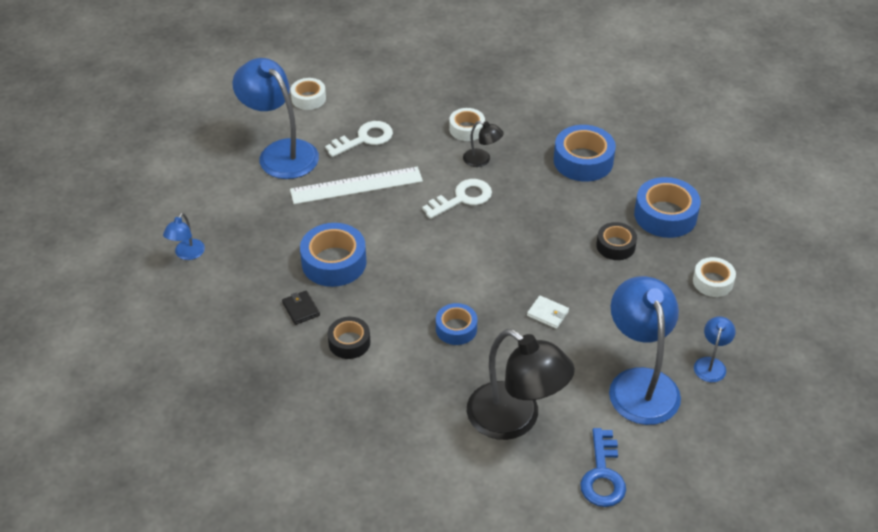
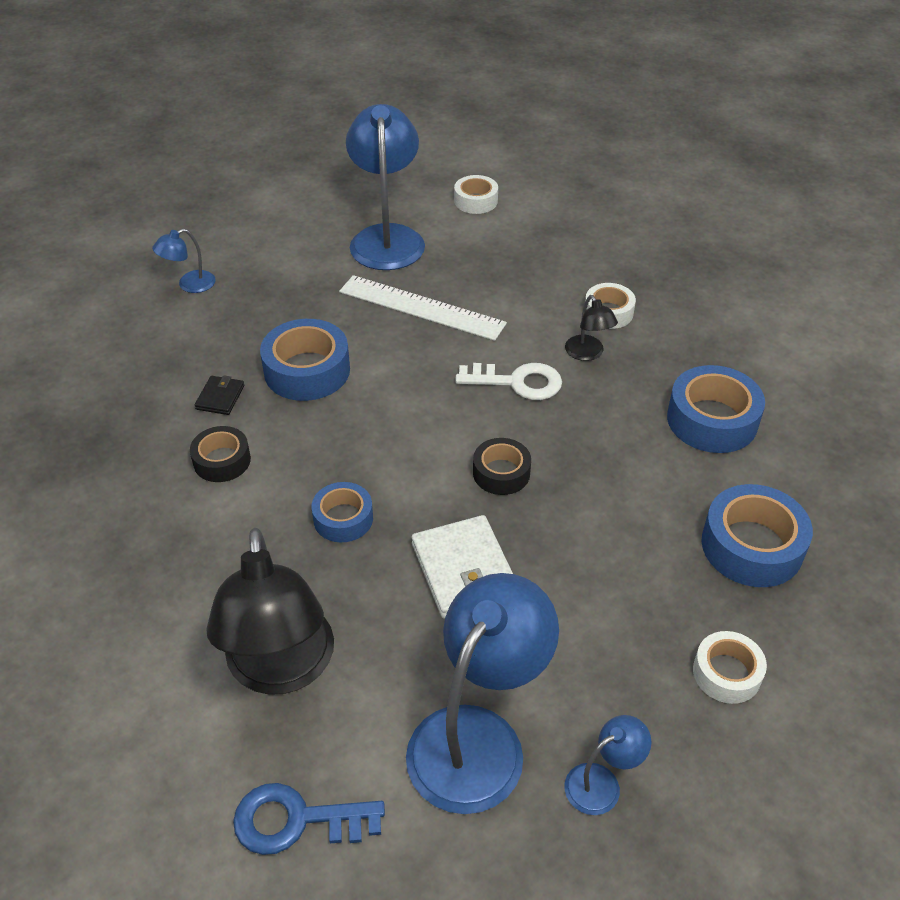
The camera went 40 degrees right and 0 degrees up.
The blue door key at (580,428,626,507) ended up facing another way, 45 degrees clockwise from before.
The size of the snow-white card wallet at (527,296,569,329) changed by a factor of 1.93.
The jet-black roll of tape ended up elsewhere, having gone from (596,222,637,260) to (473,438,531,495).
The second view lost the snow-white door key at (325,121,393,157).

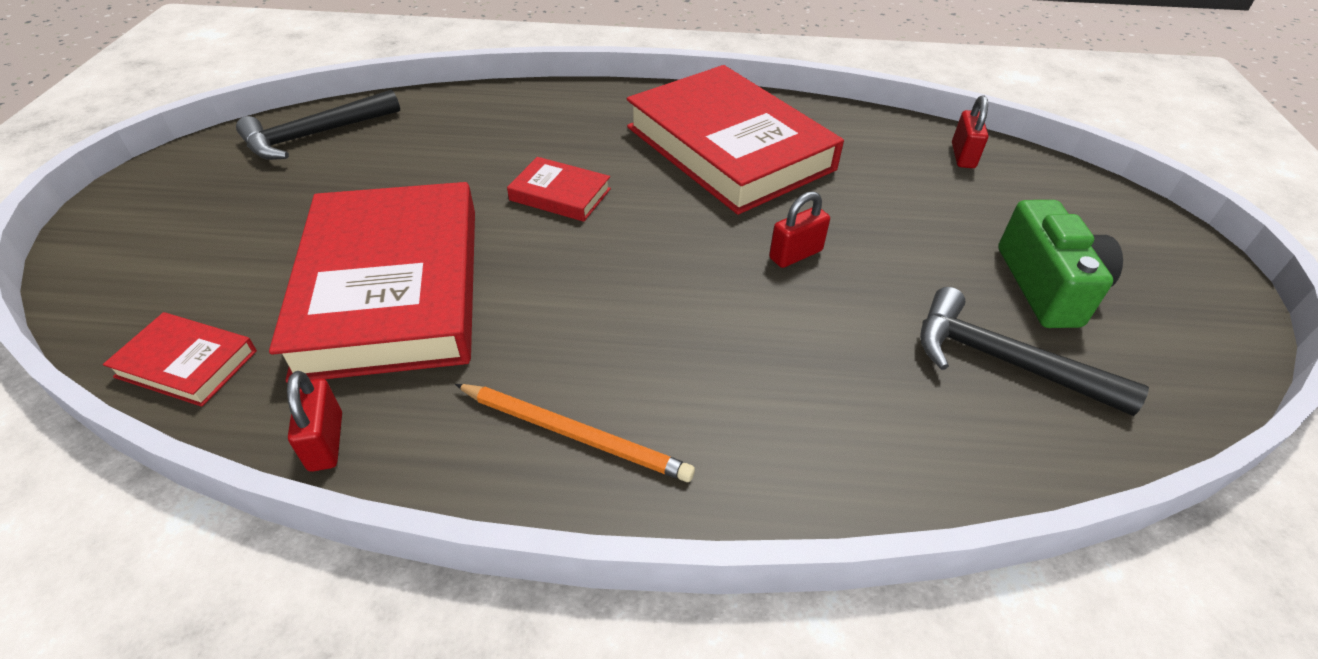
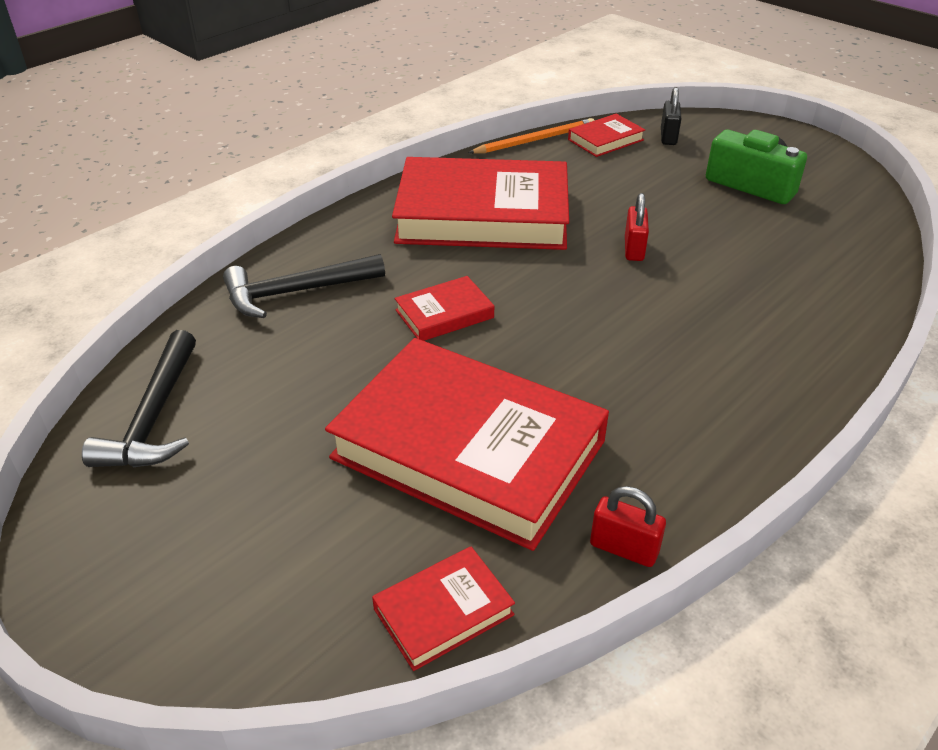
The camera went 50 degrees left and 5 degrees down.
The jet-black hammer ended up elsewhere, having gone from (920,287,1149,416) to (223,254,385,318).
The orange wooden pencil ended up elsewhere, having gone from (455,384,695,482) to (468,118,595,154).
Where the crimson padlock stood at (952,95,989,168), the crimson hardback came to stand at (568,114,645,157).
The second view gained the jet-black padlock at (661,87,681,145).

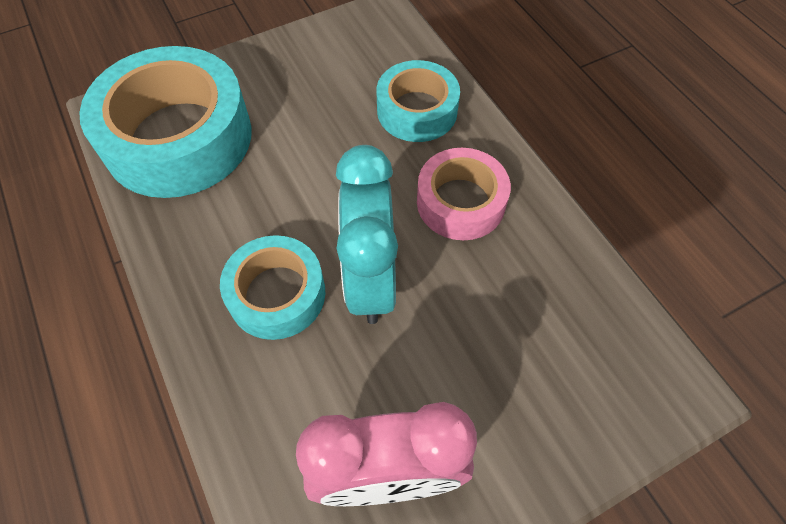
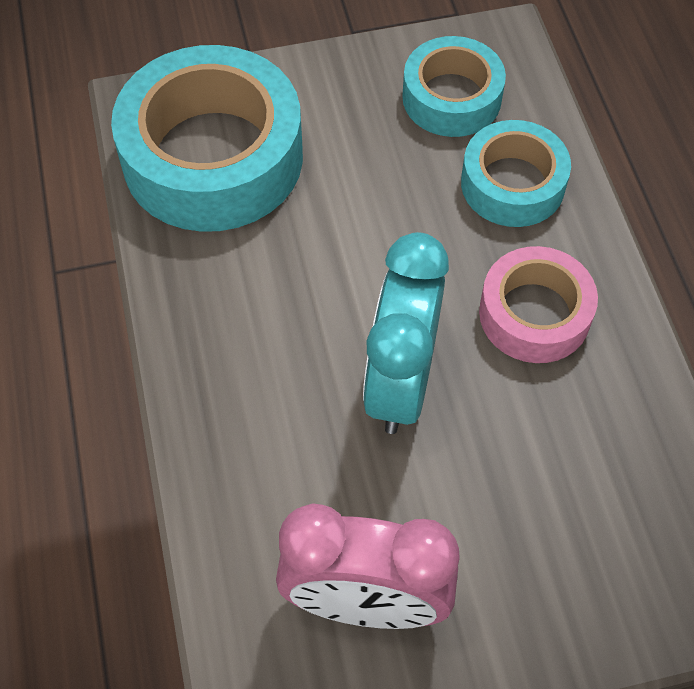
The camera went 15 degrees right and 0 degrees up.
The turquoise roll of tape ended up elsewhere, having gone from (220,235,325,340) to (402,36,506,137).

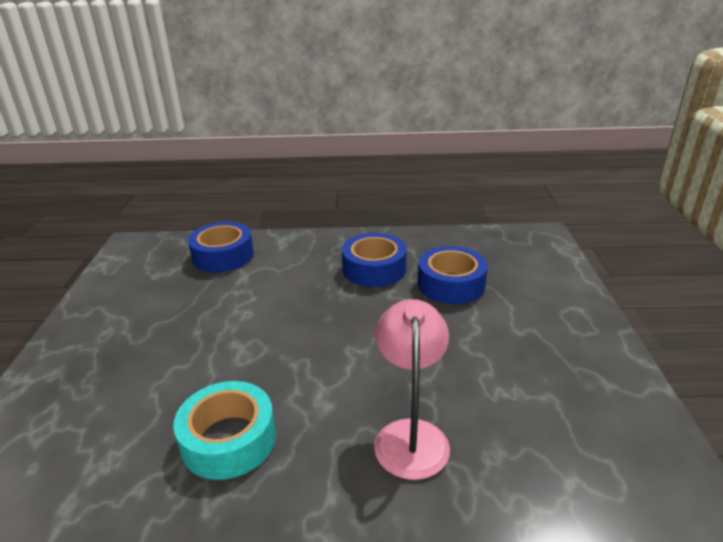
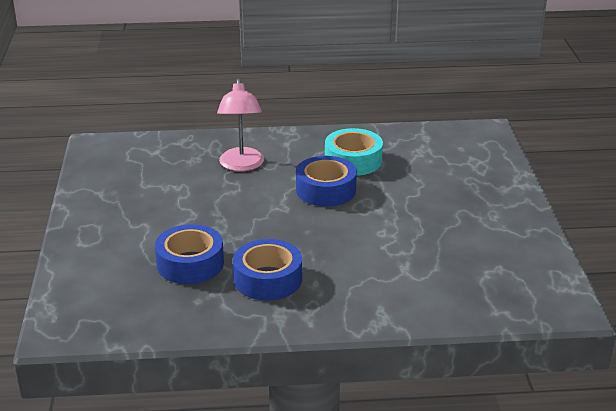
The camera went 175 degrees right and 0 degrees up.
The blue roll of tape ended up elsewhere, having gone from (188,222,254,272) to (296,156,357,207).

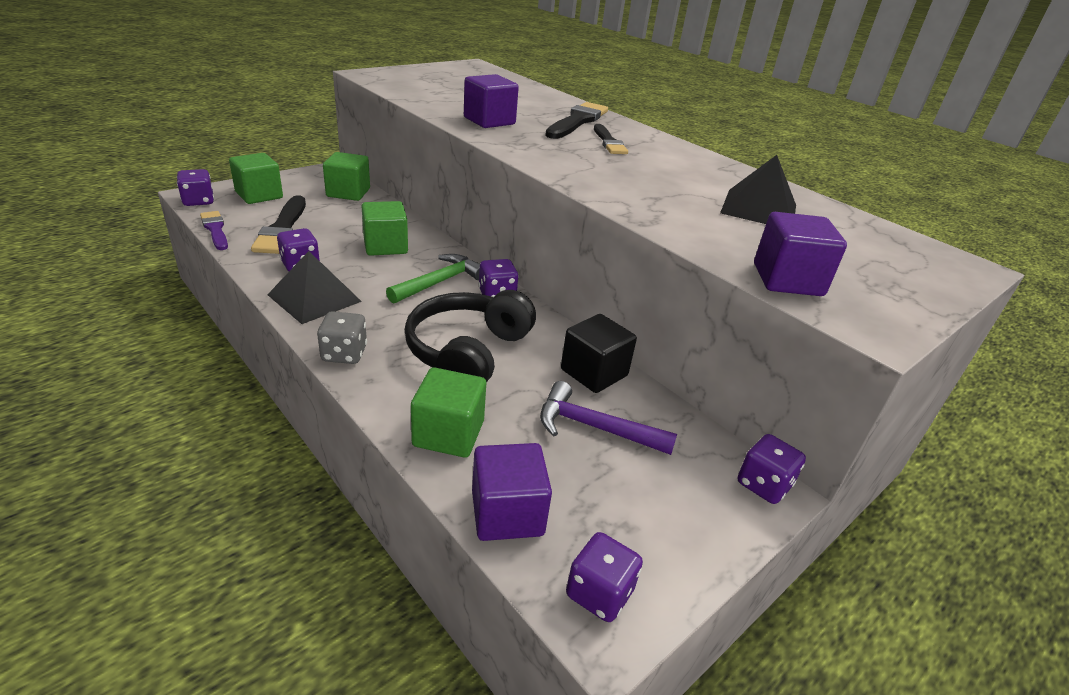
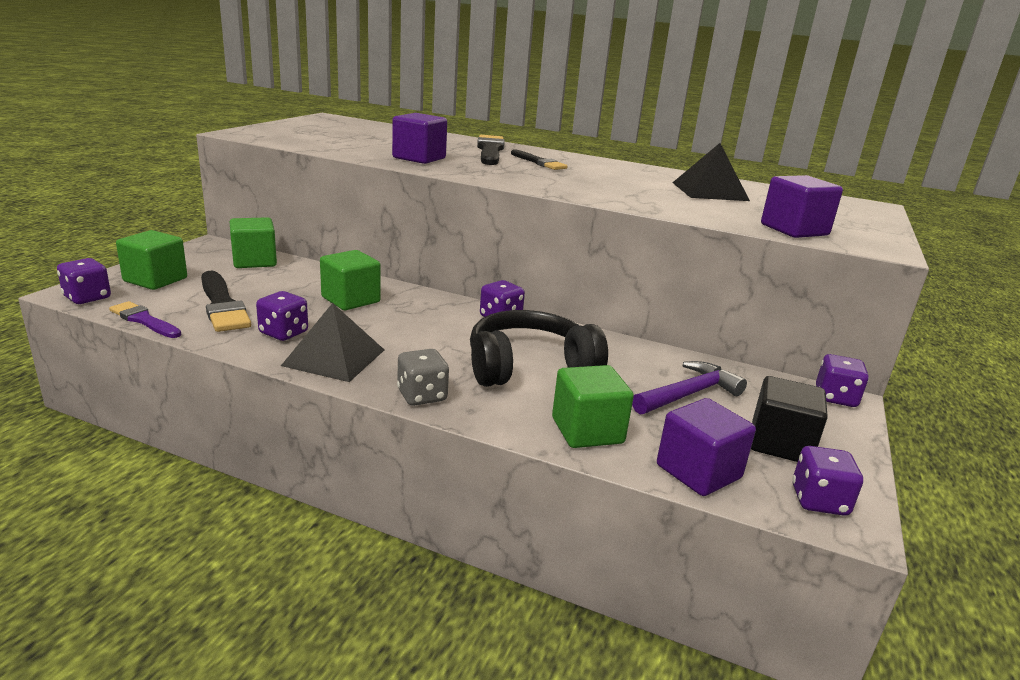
The camera went 25 degrees left and 10 degrees down.
The jet-black headphones at (405,290,536,383) ended up facing another way, 75 degrees clockwise from before.
The purple hammer at (540,381,677,455) ended up facing another way, 150 degrees clockwise from before.
The jet-black cube ended up elsewhere, having gone from (561,314,637,393) to (751,376,828,462).
The second view lost the green hammer at (386,254,480,304).

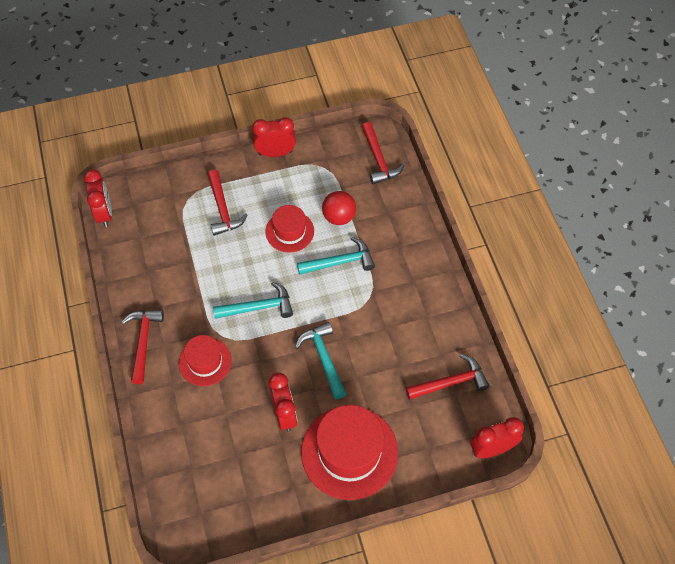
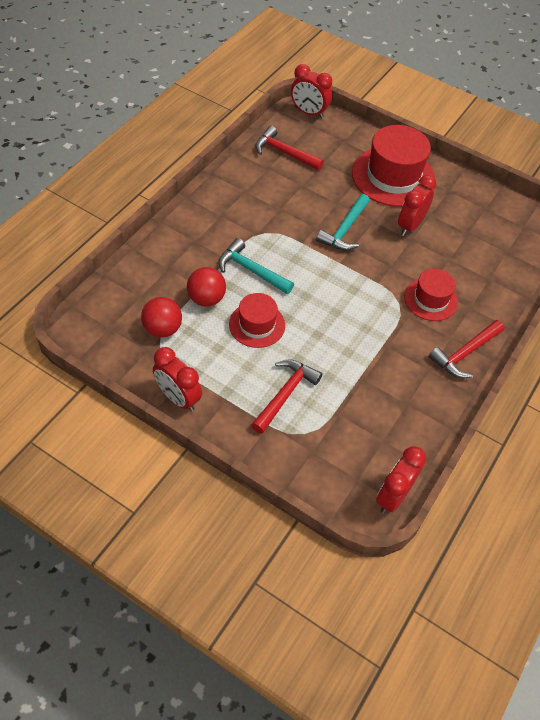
The camera went 135 degrees left and 5 degrees down.
The second view gained the crimson play ball at (141,297,182,338).
The second view lost the turquoise hammer at (213,282,293,319).
The second view lost the crimson hammer at (362,122,404,184).

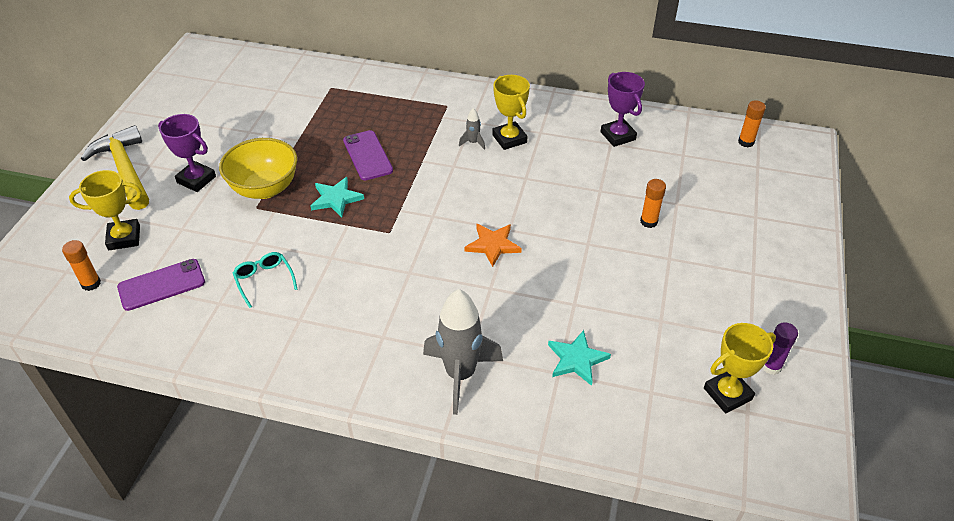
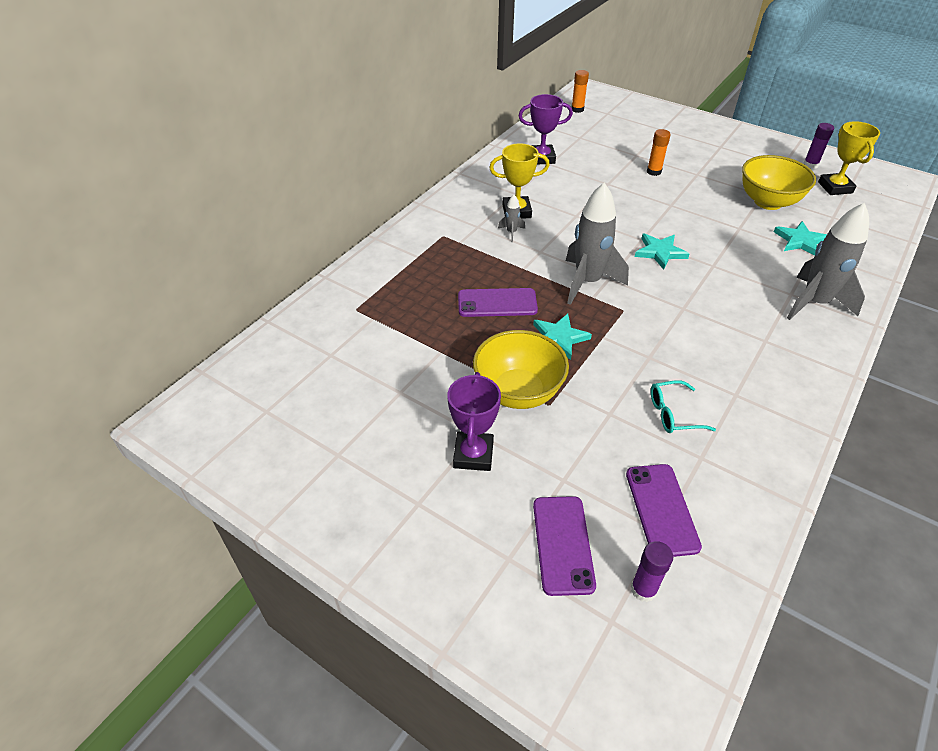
The camera went 70 degrees left and 0 degrees up.
The purple prize cup at (158,114,216,192) ended up facing another way, 45 degrees counterclockwise from before.
Where the golden prize cup stood at (69,170,142,250), the purple smartphone came to stand at (533,496,596,596).
The second view gained the grey rocket at (566,183,629,305).
What was the orange stick of glue at (62,240,101,291) turned into the purple stick of glue at (631,541,673,602).
What was the orange star at (465,224,522,267) turned into the turquoise star at (635,234,689,270).
The second view gained the golden serving bowl at (742,155,816,210).
The second view lost the golden hammer at (81,125,149,210).

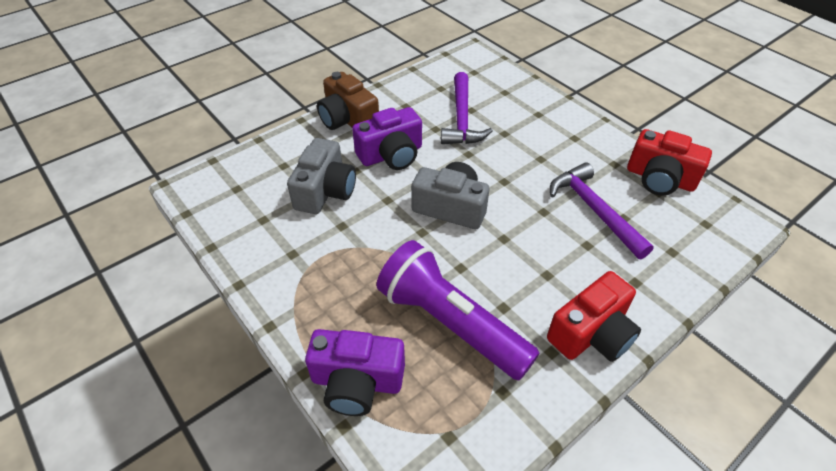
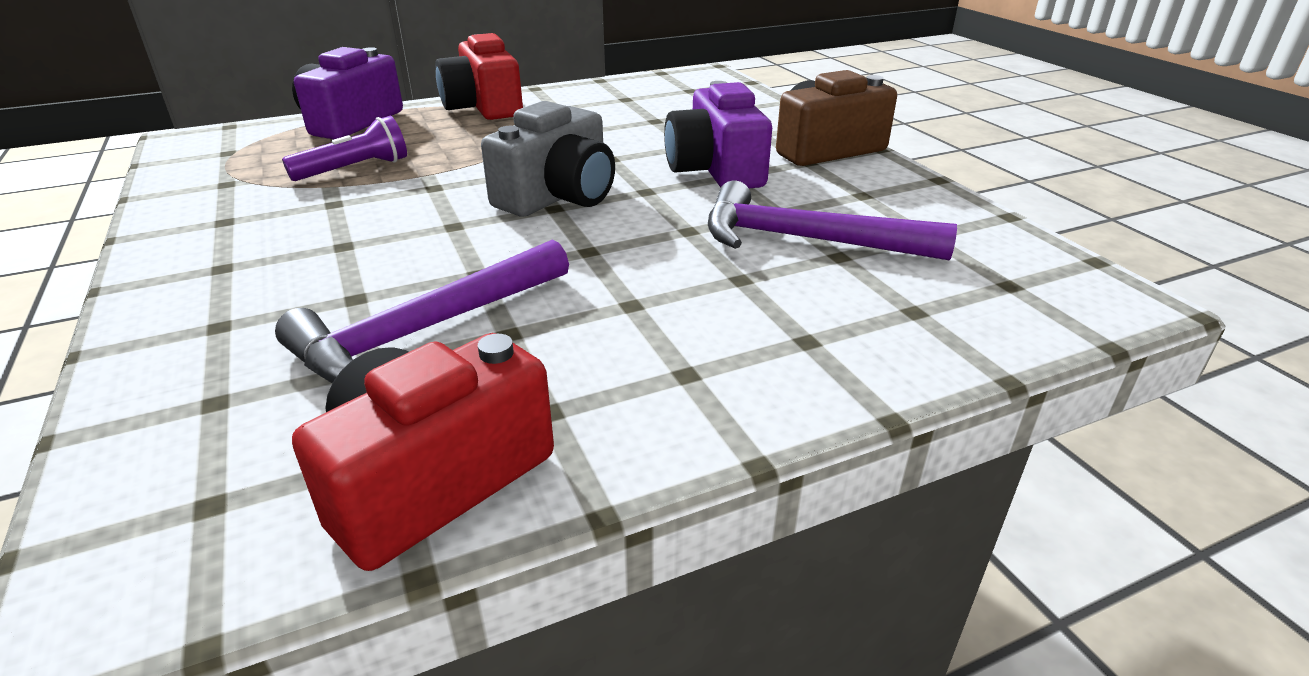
The camera went 105 degrees right and 15 degrees down.
The purple hammer at (550,162,654,259) ended up facing another way, 150 degrees clockwise from before.
The size of the purple flashlight at (377,240,539,380) changed by a factor of 0.50.
The crimson photo camera ended up elsewhere, having gone from (547,271,641,362) to (435,33,523,120).
The second view lost the grey photo camera at (287,138,356,214).

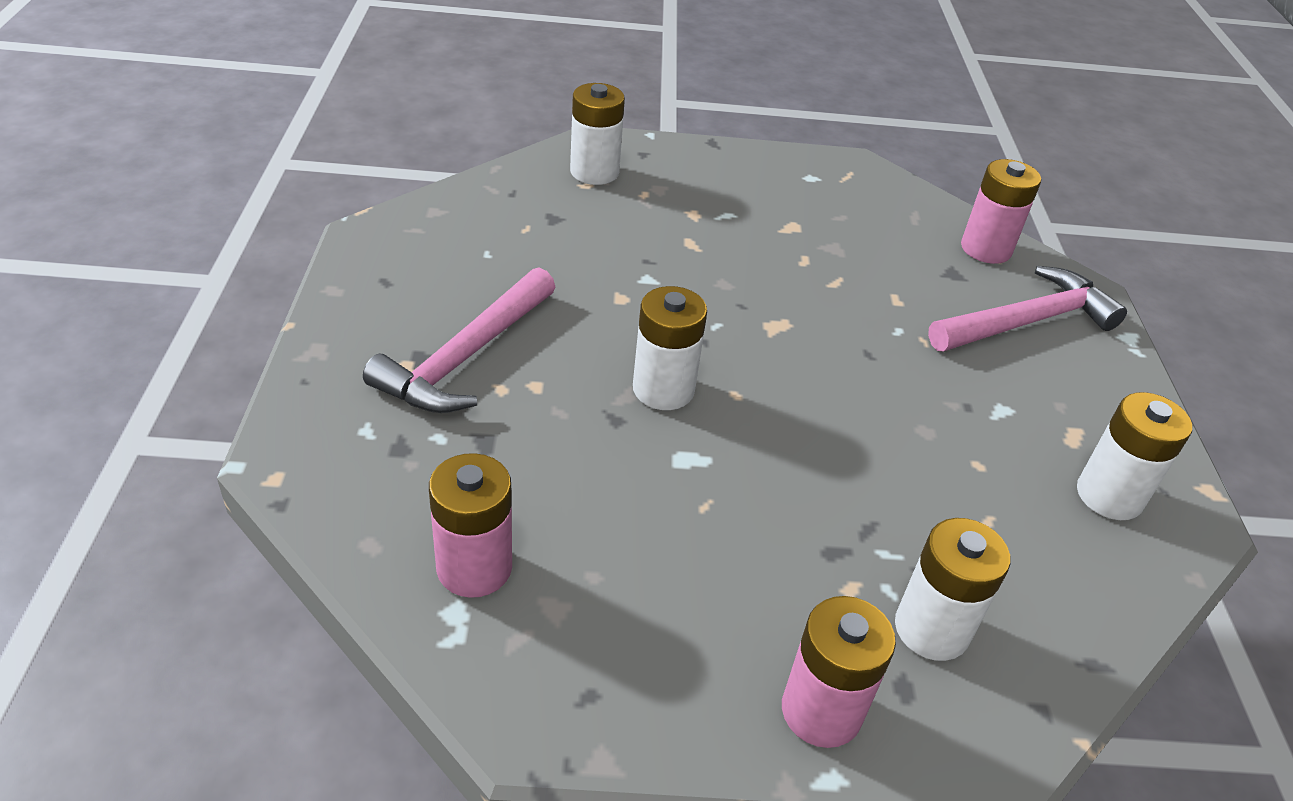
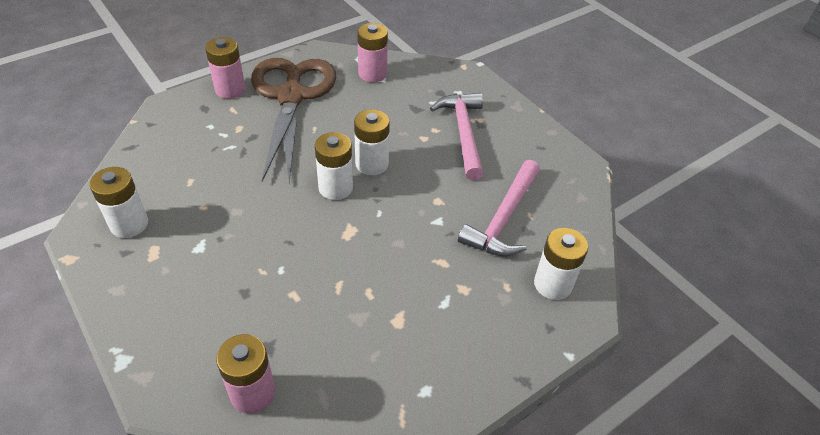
The camera went 145 degrees right and 5 degrees up.
The second view gained the brown shears at (251,58,336,183).
The snow-white AA battery ended up elsewhere, having gone from (895,518,1010,661) to (315,132,353,200).
The rosy hammer ended up elsewhere, having gone from (928,266,1127,352) to (458,160,540,256).

